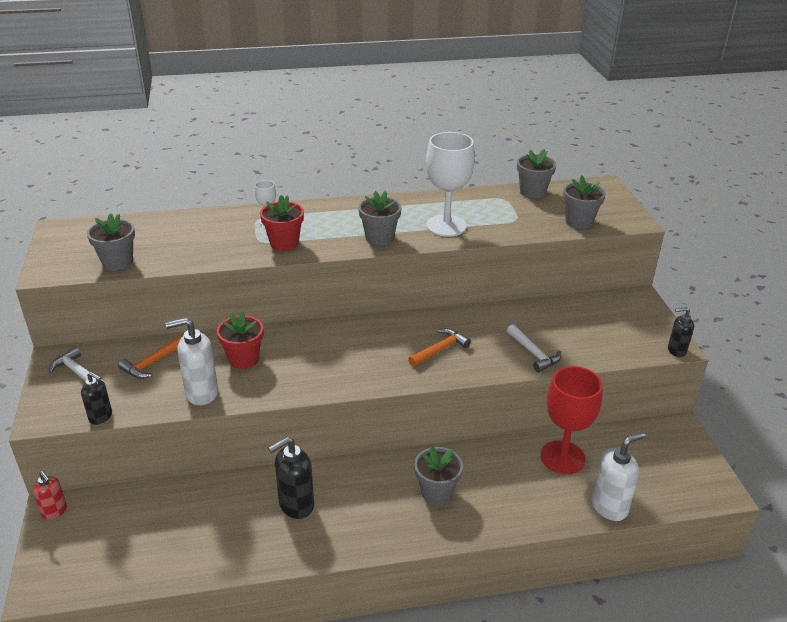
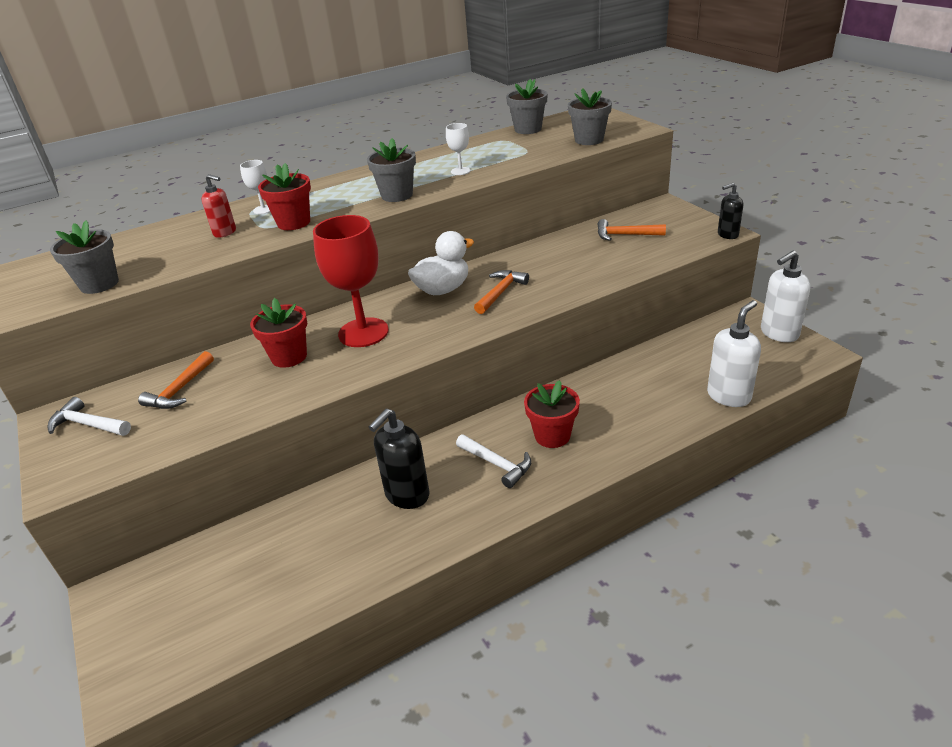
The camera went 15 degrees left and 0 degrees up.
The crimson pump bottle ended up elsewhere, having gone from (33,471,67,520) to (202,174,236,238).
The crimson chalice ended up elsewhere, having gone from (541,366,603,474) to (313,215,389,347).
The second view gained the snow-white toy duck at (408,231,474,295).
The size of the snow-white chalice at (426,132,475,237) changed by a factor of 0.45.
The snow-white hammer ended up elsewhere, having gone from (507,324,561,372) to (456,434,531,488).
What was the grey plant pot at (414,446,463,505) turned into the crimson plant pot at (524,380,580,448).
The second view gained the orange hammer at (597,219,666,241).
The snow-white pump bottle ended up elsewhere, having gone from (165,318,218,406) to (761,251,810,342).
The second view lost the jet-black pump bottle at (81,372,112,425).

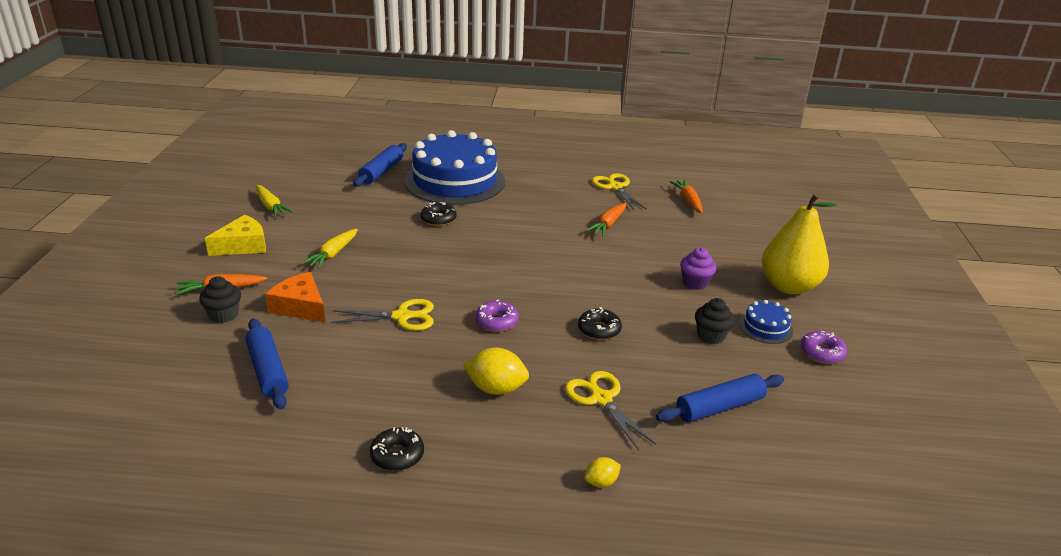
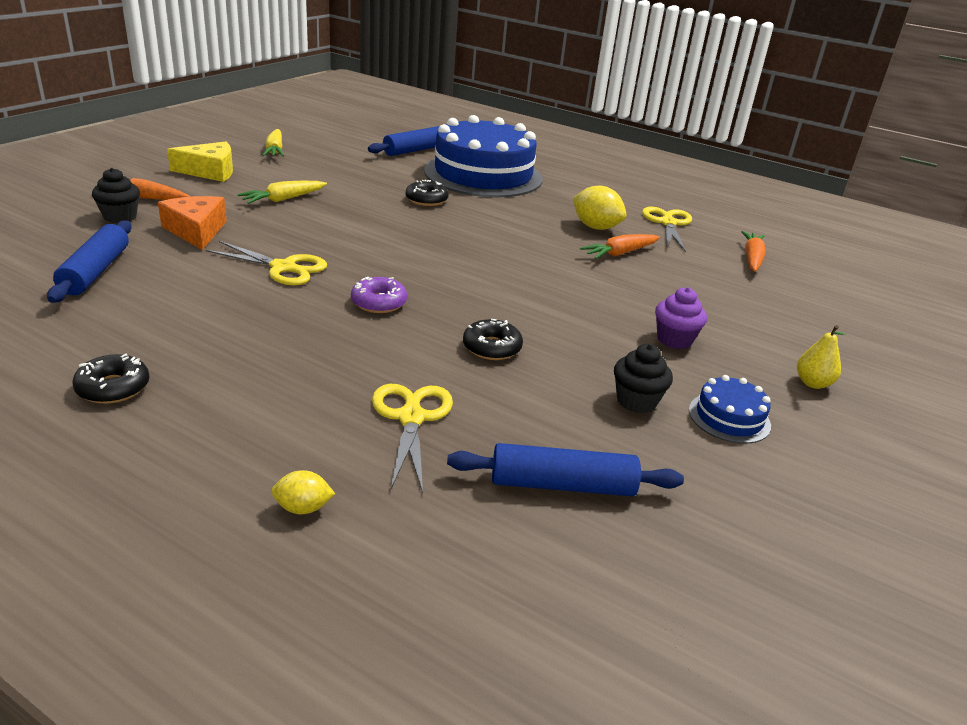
The camera went 25 degrees right and 0 degrees up.
The golden lemon ended up elsewhere, having gone from (463,348,529,395) to (573,186,627,230).
The size of the golden toy pear at (762,193,838,295) changed by a factor of 0.43.
The second view lost the purple glazed donut at (801,331,847,364).

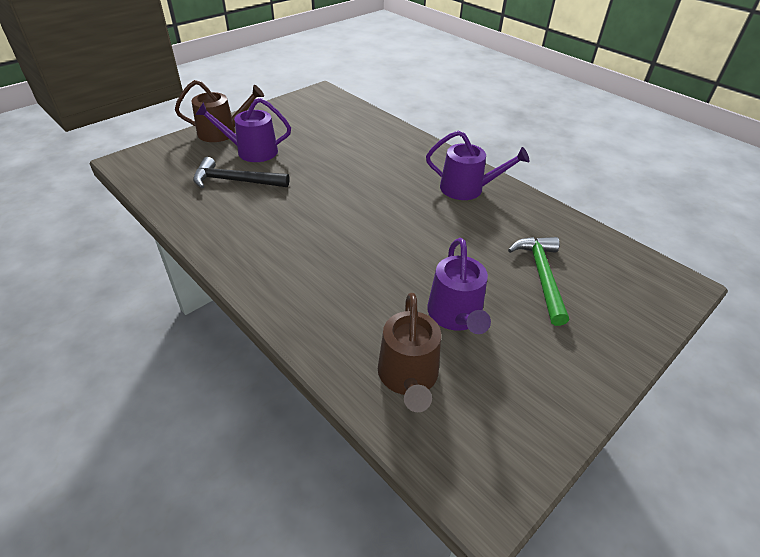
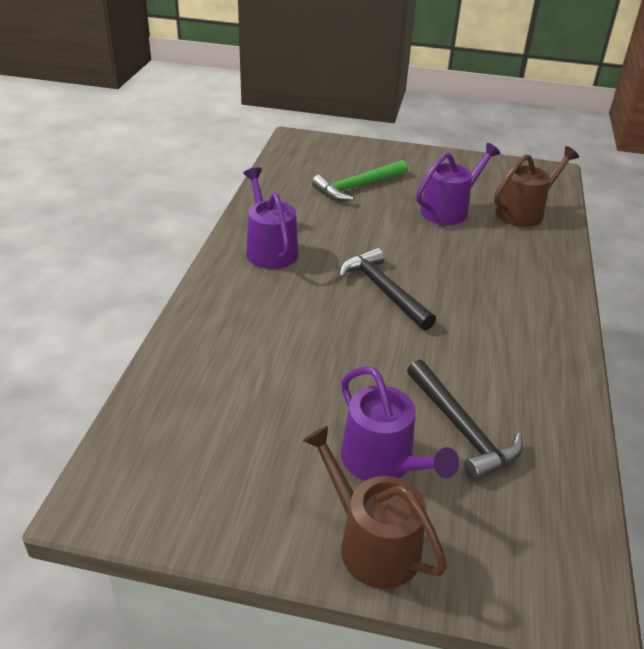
The camera went 125 degrees left and 5 degrees down.
The second view gained the jet-black hammer at (339,248,436,330).

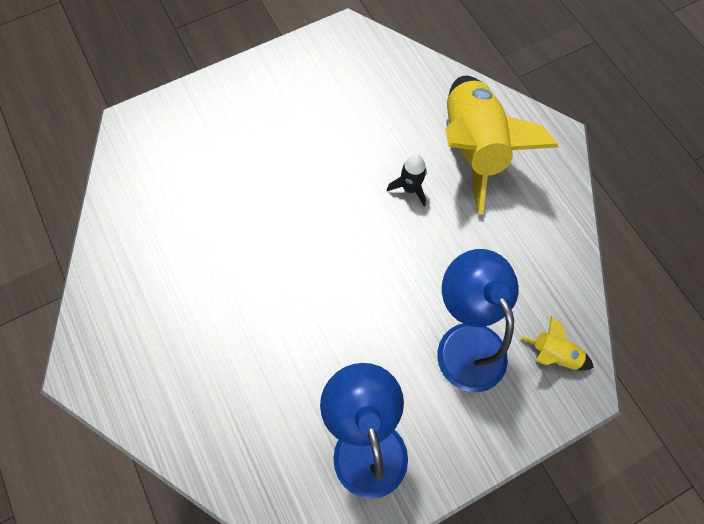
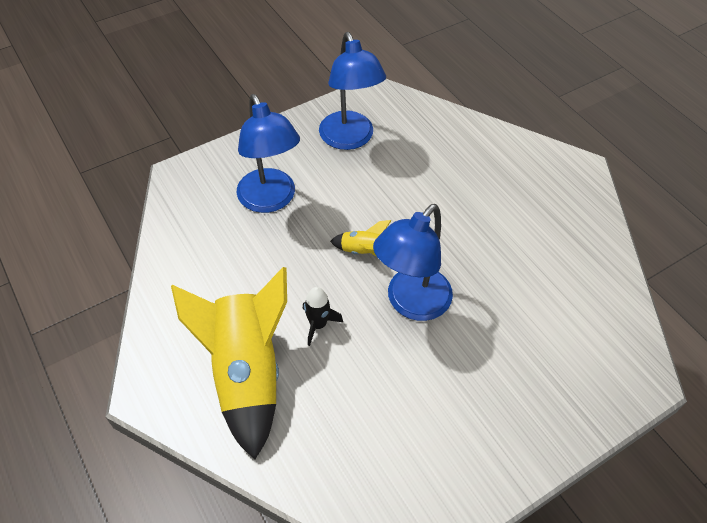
The camera went 175 degrees right and 15 degrees down.
The golden rocket ended up elsewhere, having gone from (520,316,594,371) to (330,220,392,256).
The second view gained the blue desk lamp at (373,204,453,321).

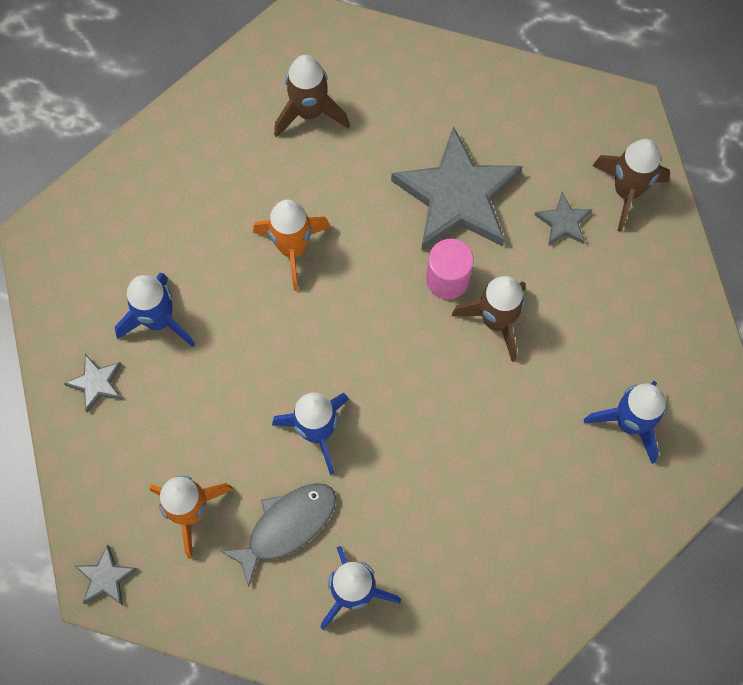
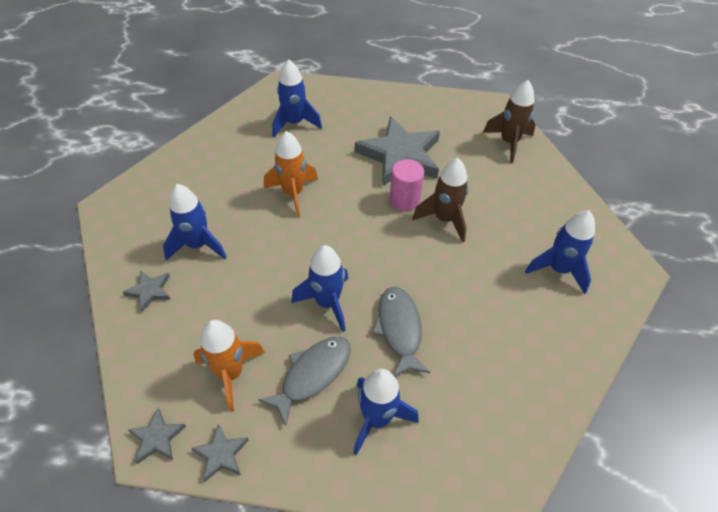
The camera went 10 degrees left and 20 degrees down.
The grey star ended up elsewhere, having gone from (535,192,592,246) to (191,424,249,482).
What was the brown rocket at (274,55,350,138) turned into the blue rocket at (273,60,322,137).
The second view gained the grey fish figure at (372,287,430,377).

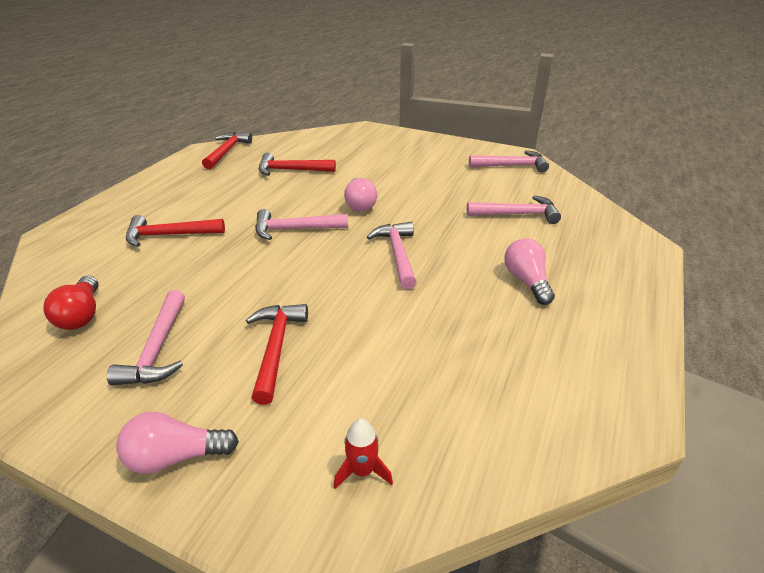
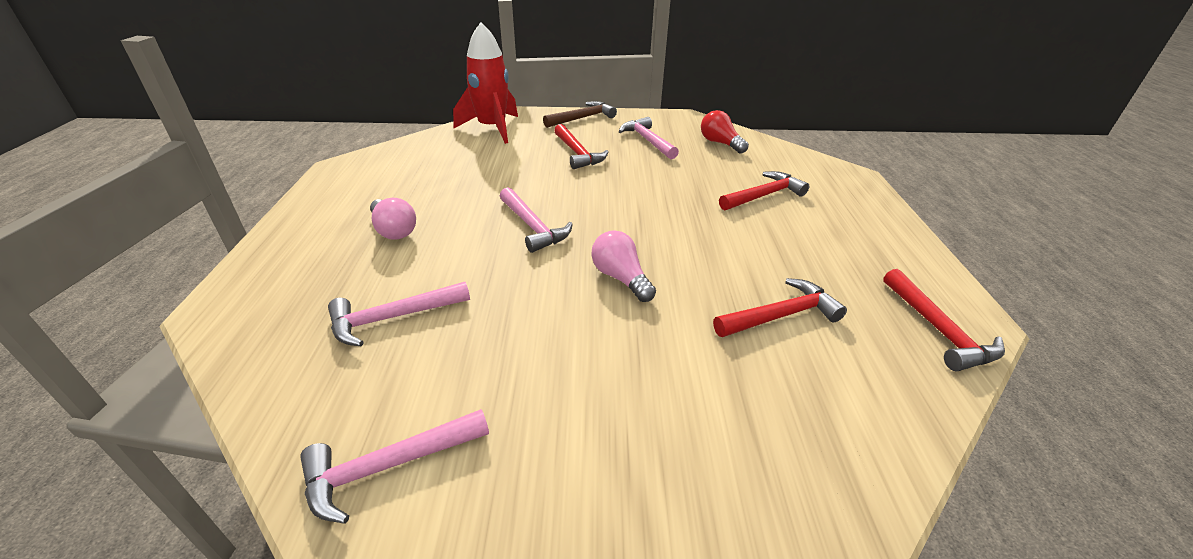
The camera went 155 degrees right and 0 degrees up.
The size of the crimson rocket at (334,418,393,489) changed by a factor of 2.40.
Where the rosy light bulb stood at (116,412,239,474), the brown hammer came to stand at (543,101,617,128).
The second view lost the rosy hammer at (255,209,348,240).

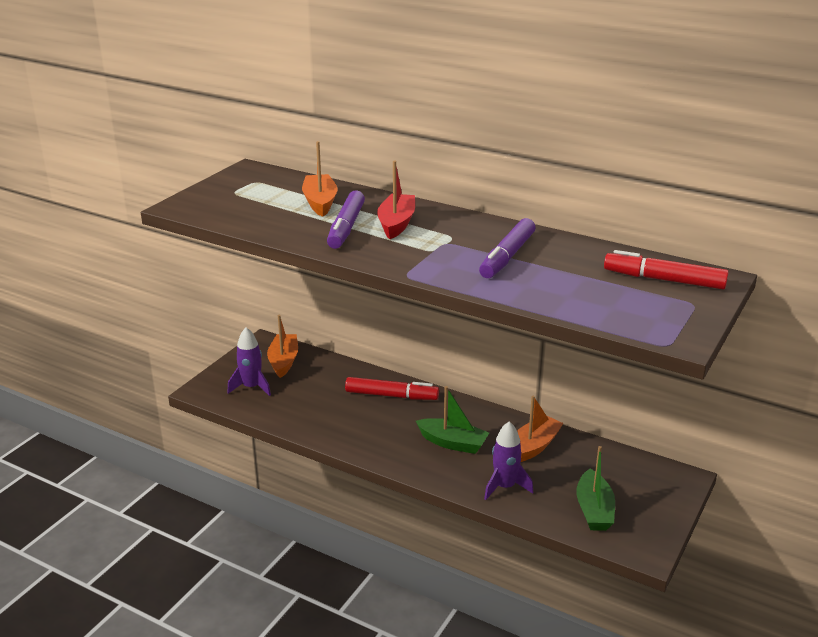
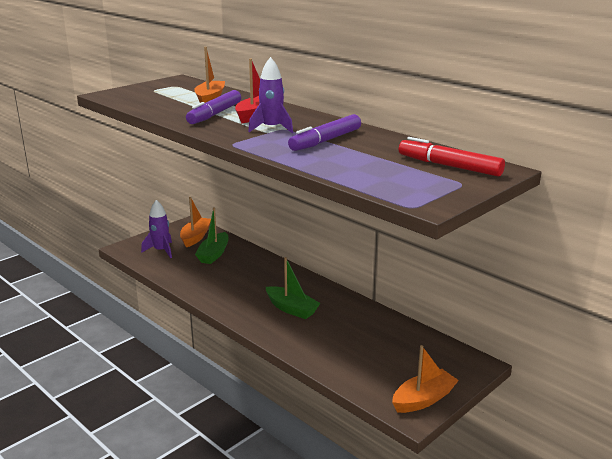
The camera went 15 degrees right and 5 degrees down.
The green boat ended up elsewhere, having gone from (576,446,615,531) to (195,207,228,264).
The purple rocket ended up elsewhere, having gone from (484,421,533,500) to (248,57,293,133).
The orange boat ended up elsewhere, having gone from (517,396,563,462) to (392,345,459,413).
The second view lost the crimson felt pen at (345,377,439,400).

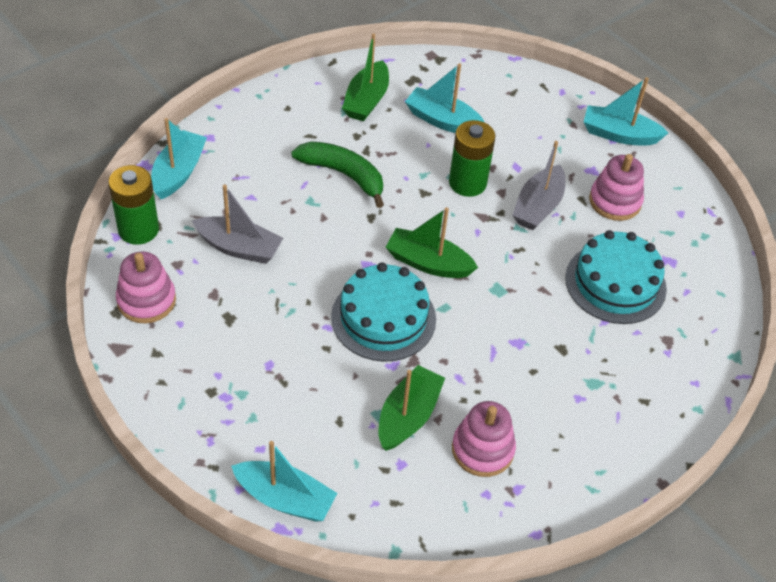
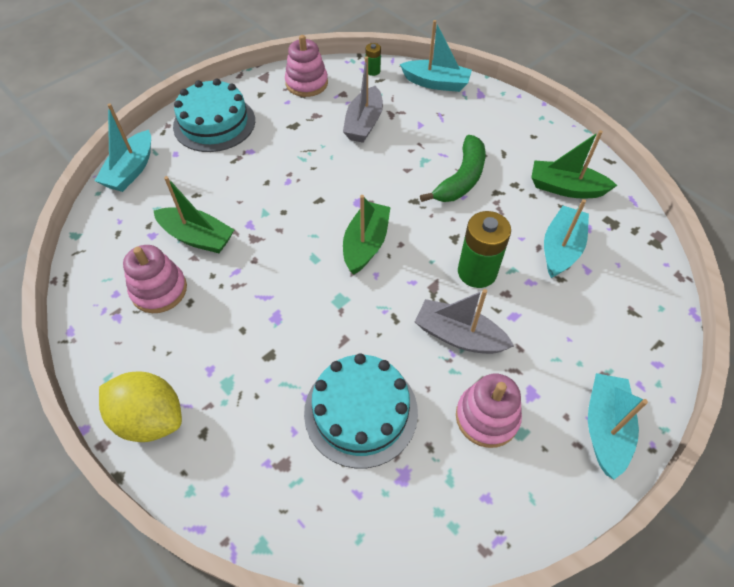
The camera went 90 degrees right and 5 degrees up.
The second view gained the golden lemon at (99,371,182,442).
The turquoise gateau ended up elsewhere, having gone from (331,263,436,362) to (173,78,255,152).
The size of the green AA battery at (108,165,159,245) changed by a factor of 0.49.

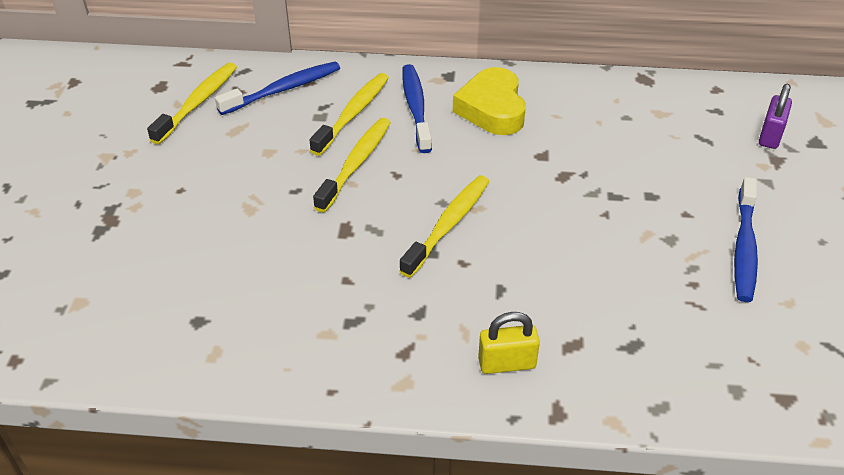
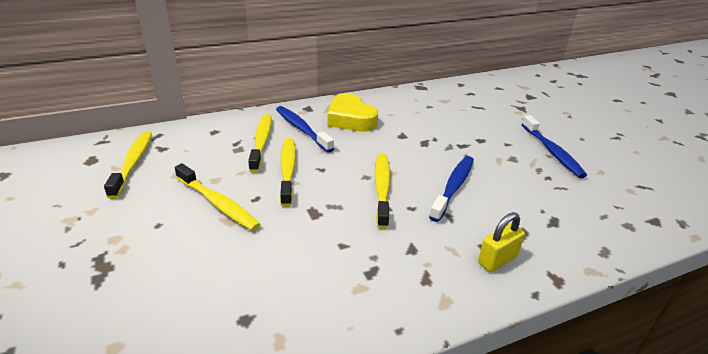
The camera went 30 degrees left and 10 degrees down.
The second view gained the golden toothbrush at (175,163,260,231).
The blue toothbrush ended up elsewhere, having gone from (215,62,340,115) to (429,156,474,222).
The second view lost the purple padlock at (759,84,792,149).

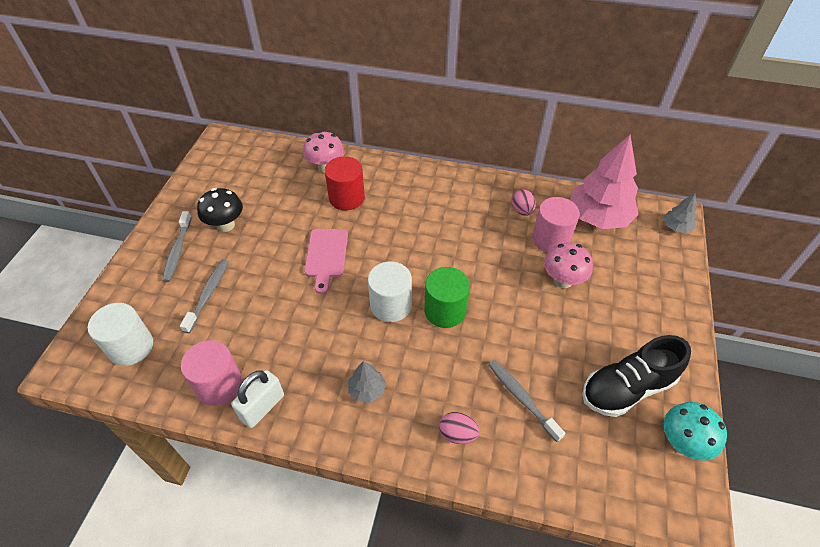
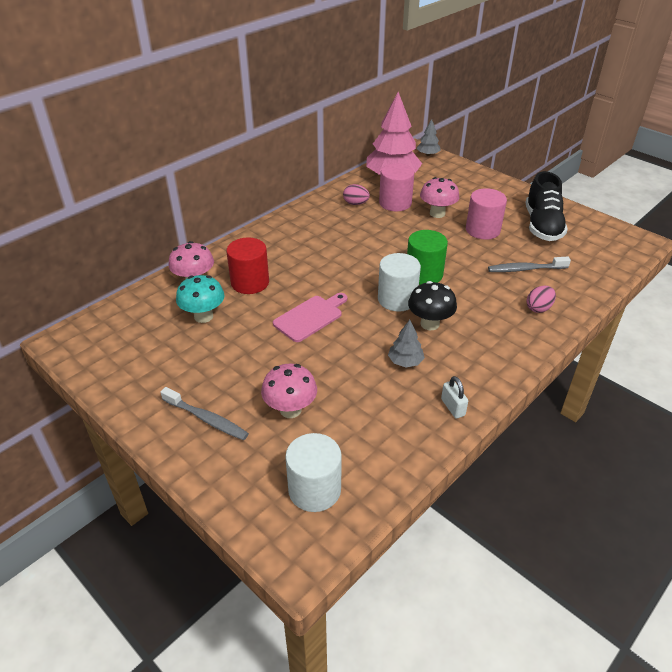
The camera went 60 degrees left and 10 degrees down.
The turquoise fungus ended up elsewhere, having gone from (664,402,727,461) to (176,275,225,323).
Where the grey toothbrush stood at (180,259,229,333), the rosy fungus came to stand at (261,364,317,418).
The rosy cutting board at (304,229,348,294) ended up facing another way, 75 degrees counterclockwise from before.
The grey fir tree ended up elsewhere, having gone from (348,361,386,403) to (388,320,425,367).
The jet-black fungus ended up elsewhere, having gone from (197,188,243,232) to (408,281,457,330).
The size of the snow-white padlock at (231,370,284,428) changed by a factor of 0.64.
The rosy cylinder shape ended up elsewhere, having gone from (181,340,242,406) to (466,188,507,240).

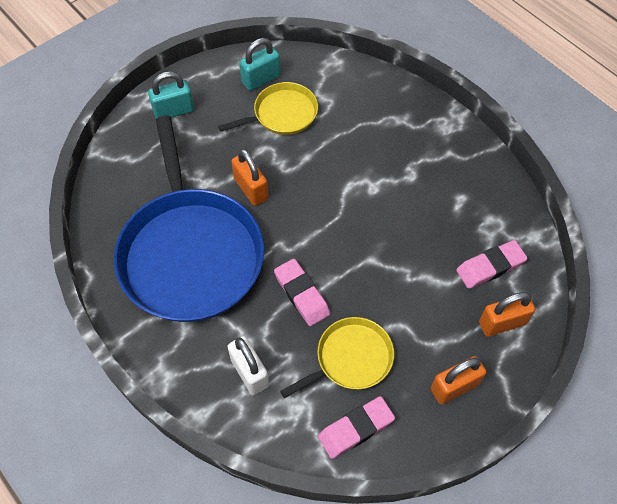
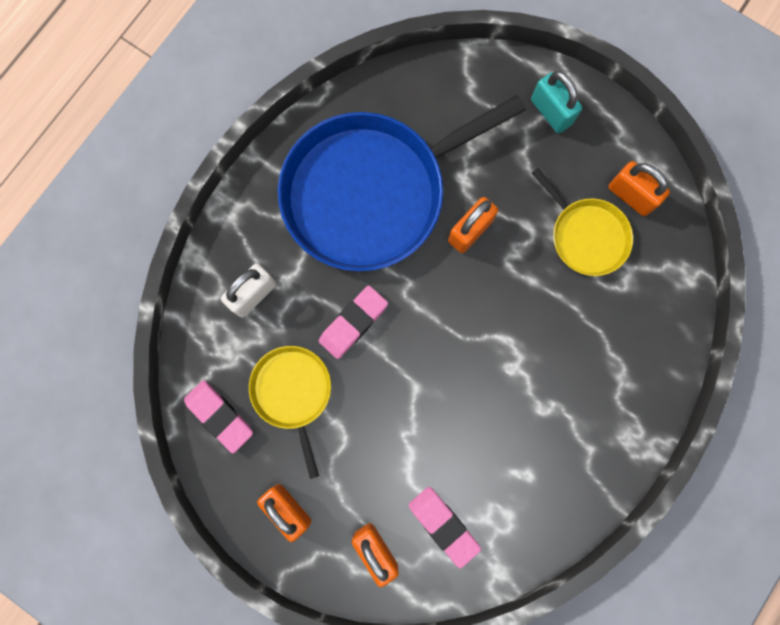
The camera went 75 degrees right and 20 degrees up.
The golden pan at (280,317,394,398) ended up facing another way, 150 degrees counterclockwise from before.
What was the turquoise padlock at (239,38,281,91) turned into the orange padlock at (608,161,670,216).

